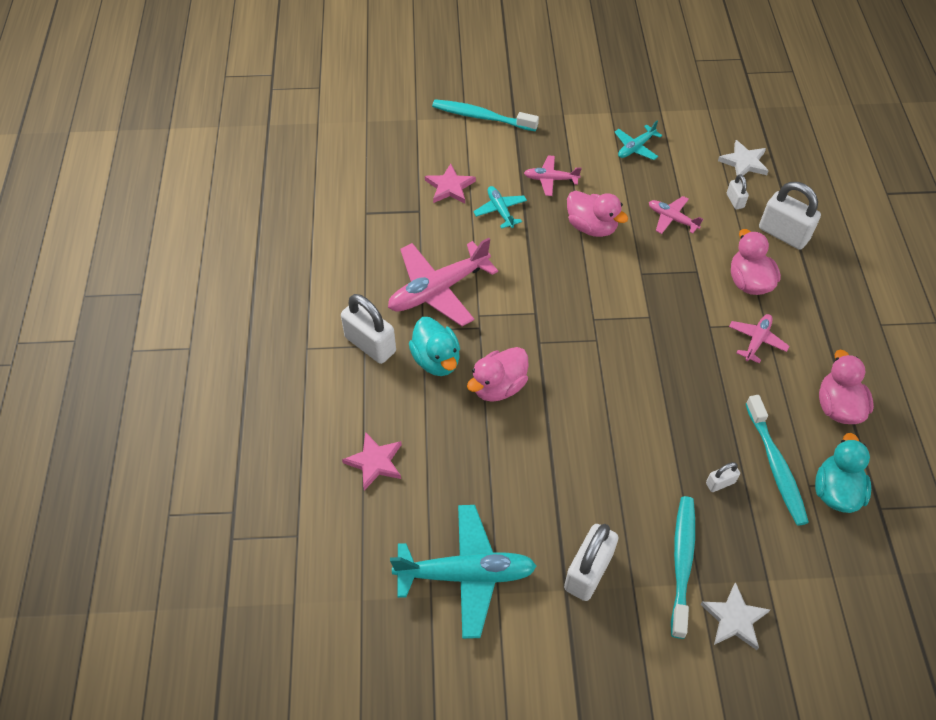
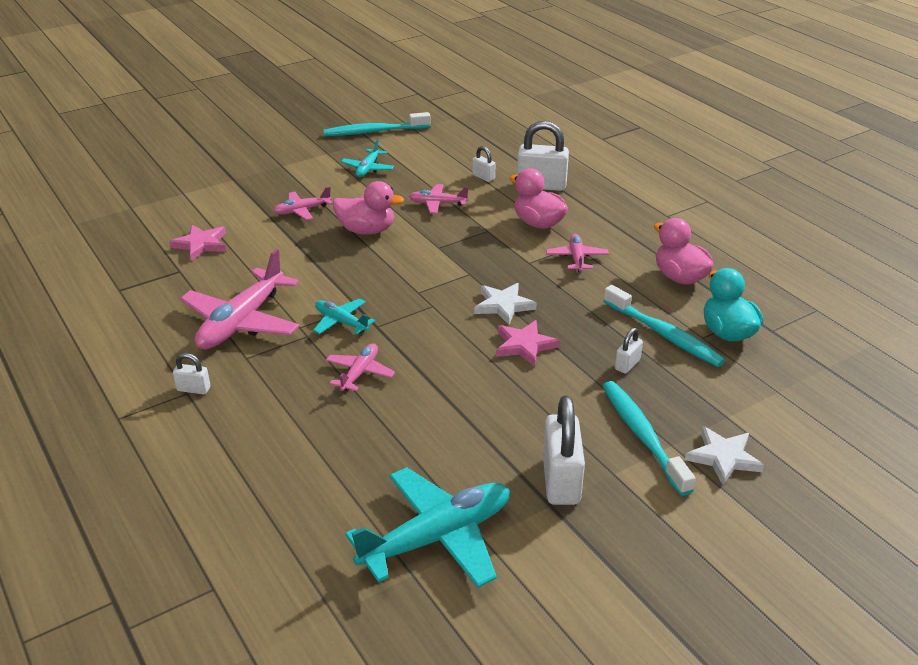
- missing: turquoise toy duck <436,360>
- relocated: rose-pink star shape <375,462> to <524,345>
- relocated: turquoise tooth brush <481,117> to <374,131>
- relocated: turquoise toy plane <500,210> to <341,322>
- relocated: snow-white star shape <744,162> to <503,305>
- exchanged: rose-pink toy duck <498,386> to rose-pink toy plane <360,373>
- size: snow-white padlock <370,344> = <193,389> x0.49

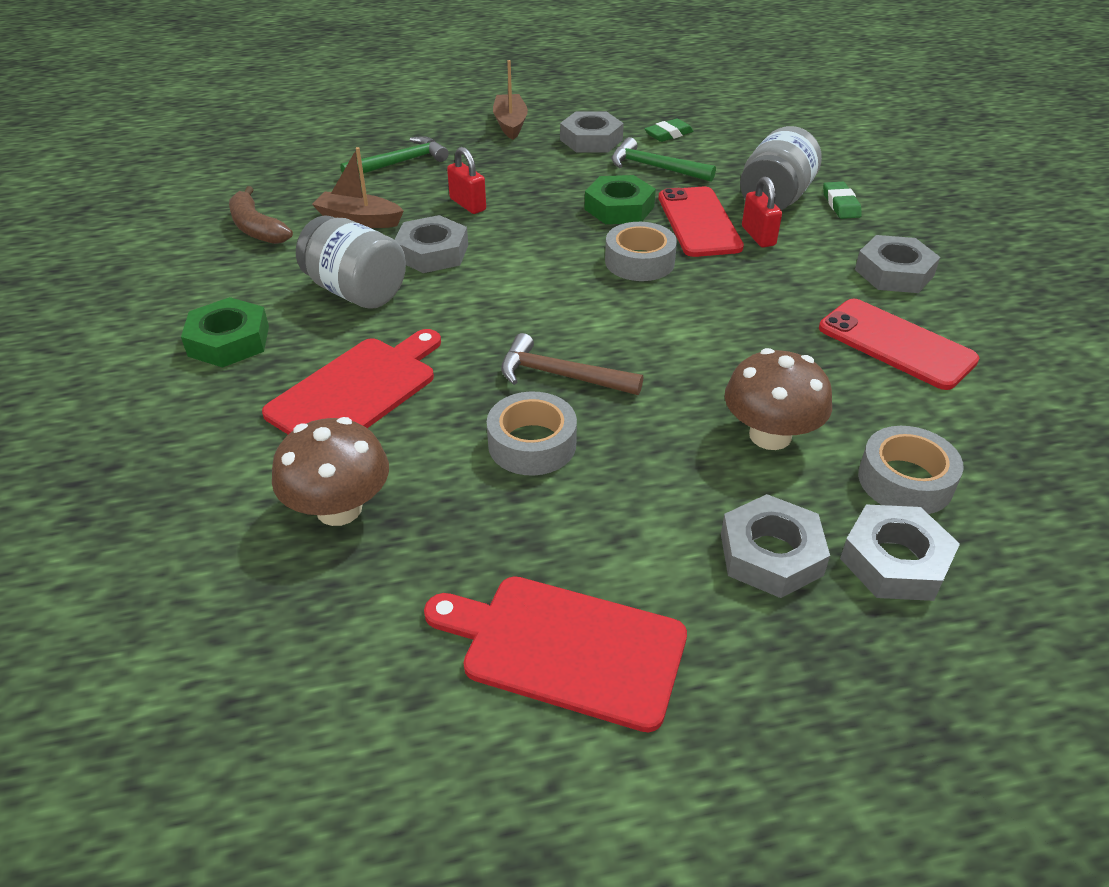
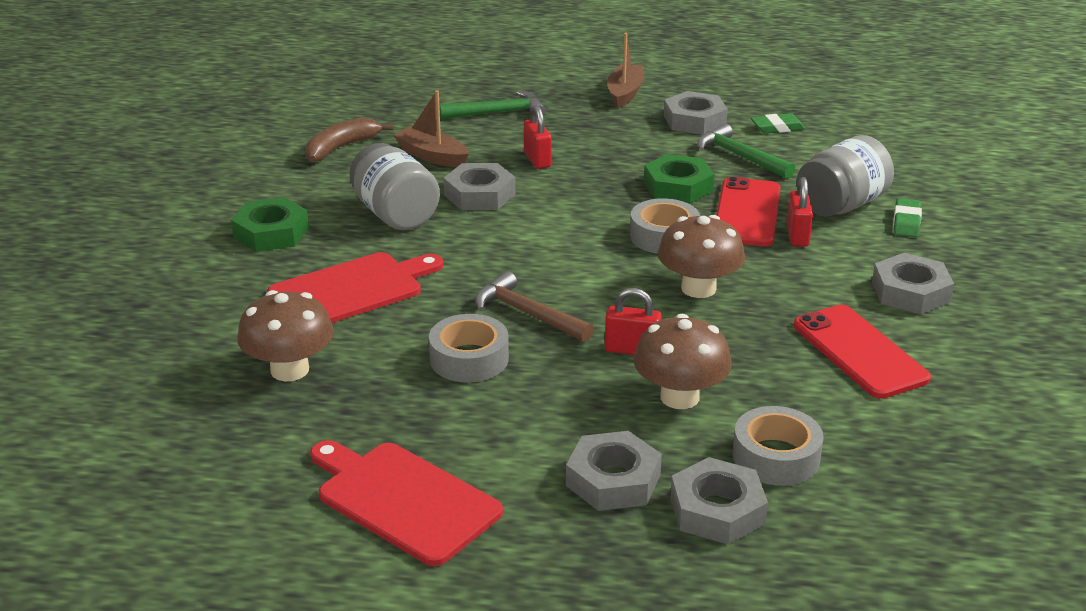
- appeared: crimson padlock <632,350>
- appeared: russet fungus <698,288>
- spun: russet toy banana <257,228> = <341,148> 60 degrees clockwise

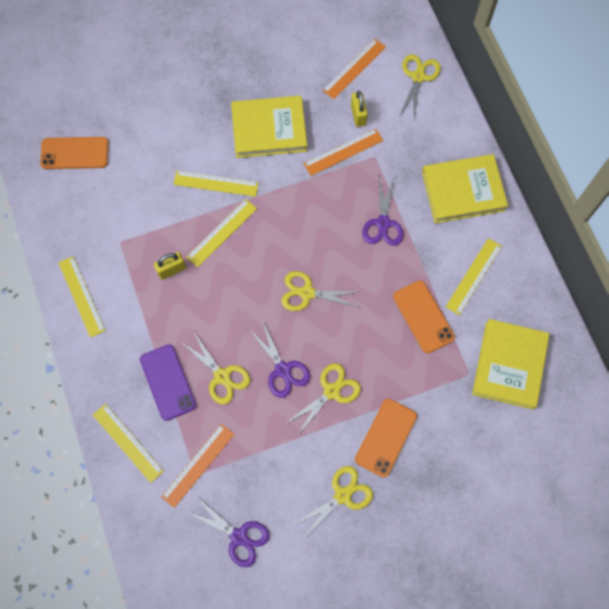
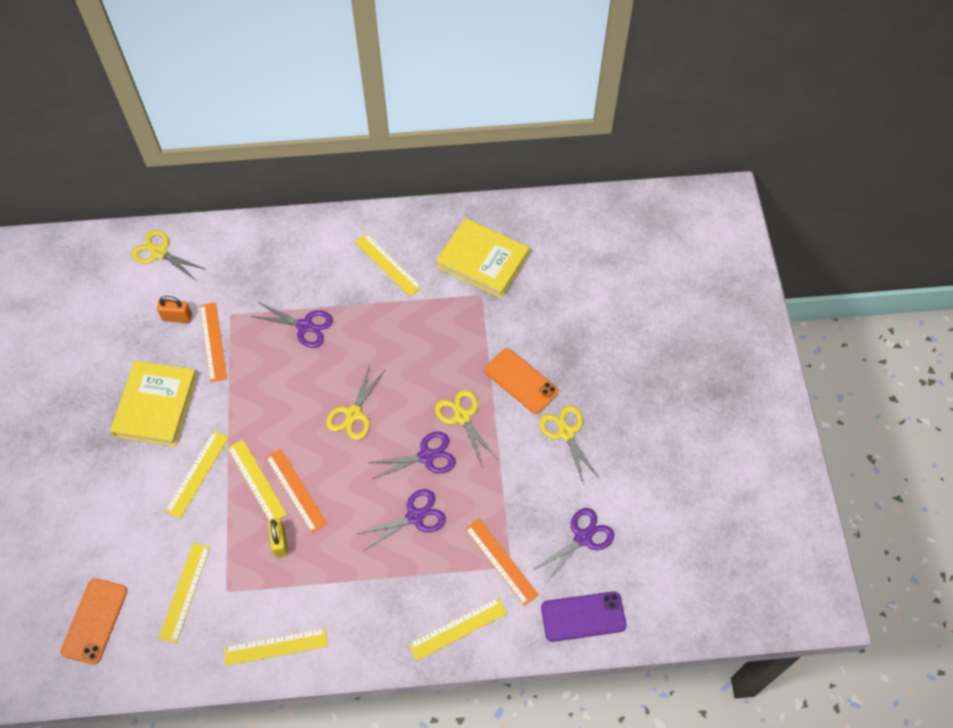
- missing: orange-coloured phone <423,317>
- missing: yellow book <463,191>
- appeared: yellow ruler <185,592>
- relocated: royal purple phone <167,382> to <583,616>
- relocated: orange-coloured ruler <354,68> to <296,490>
- colour: yellow shears <222,376> to royal purple shears <415,516>
- colour: yellow padlock <358,115> to orange-coloured padlock <177,317>

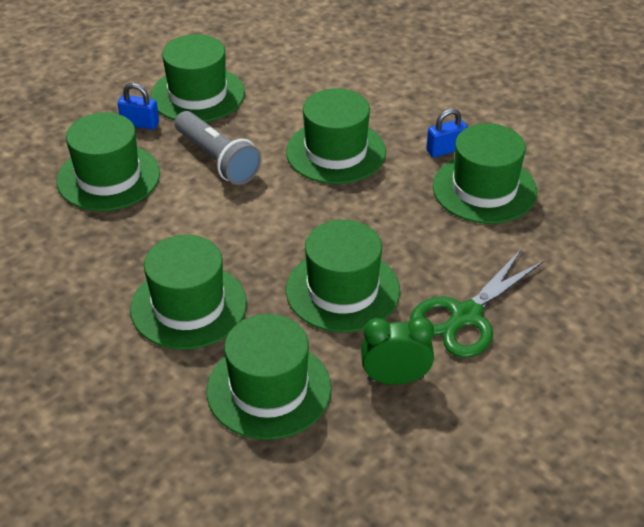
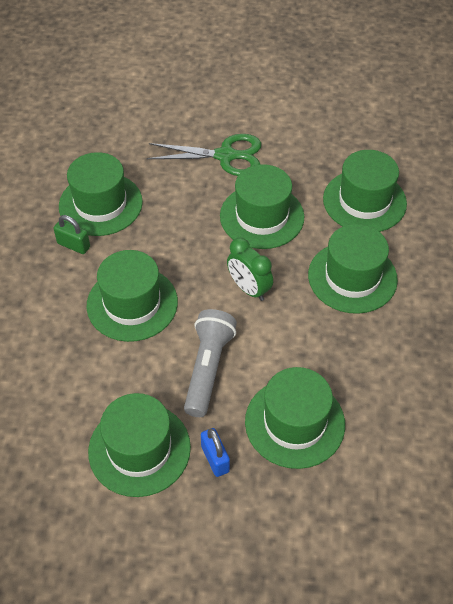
- relocated: emerald clock <395,379> to <249,289>
- colour: blue padlock <445,150> to emerald padlock <73,245>

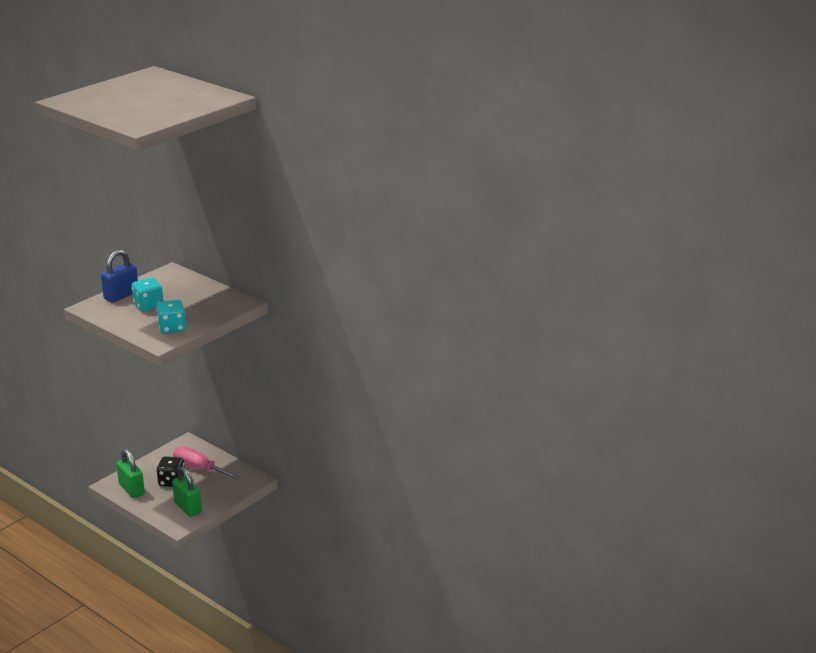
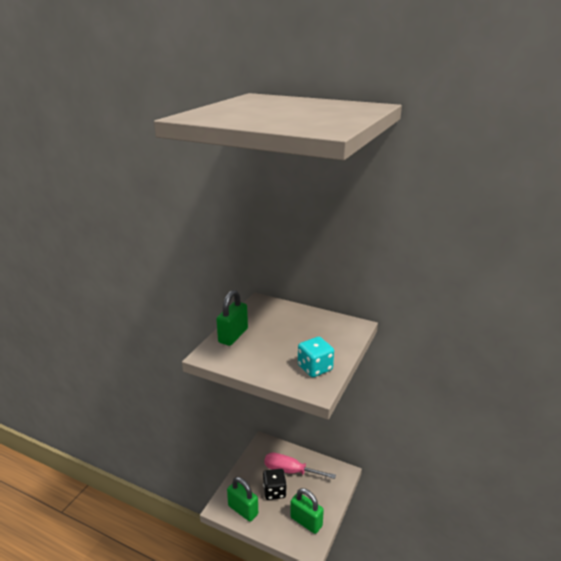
- missing: turquoise die <148,306>
- colour: blue padlock <121,295> to emerald padlock <233,336>

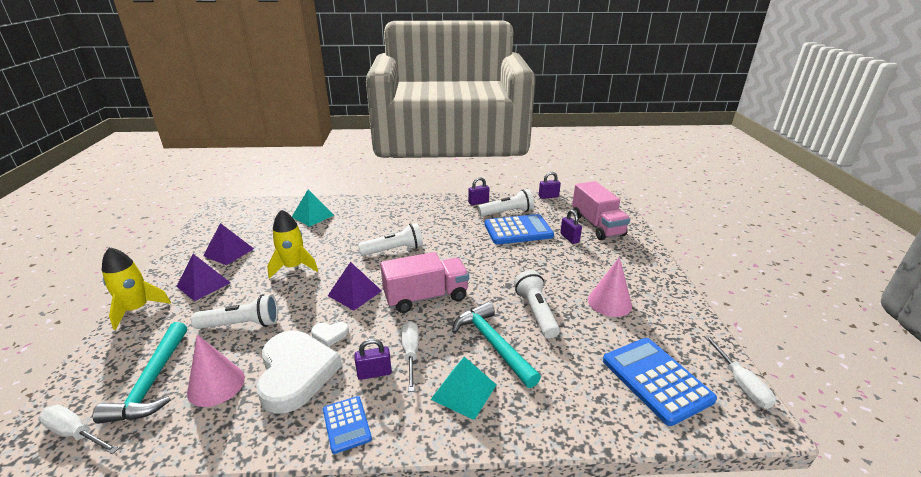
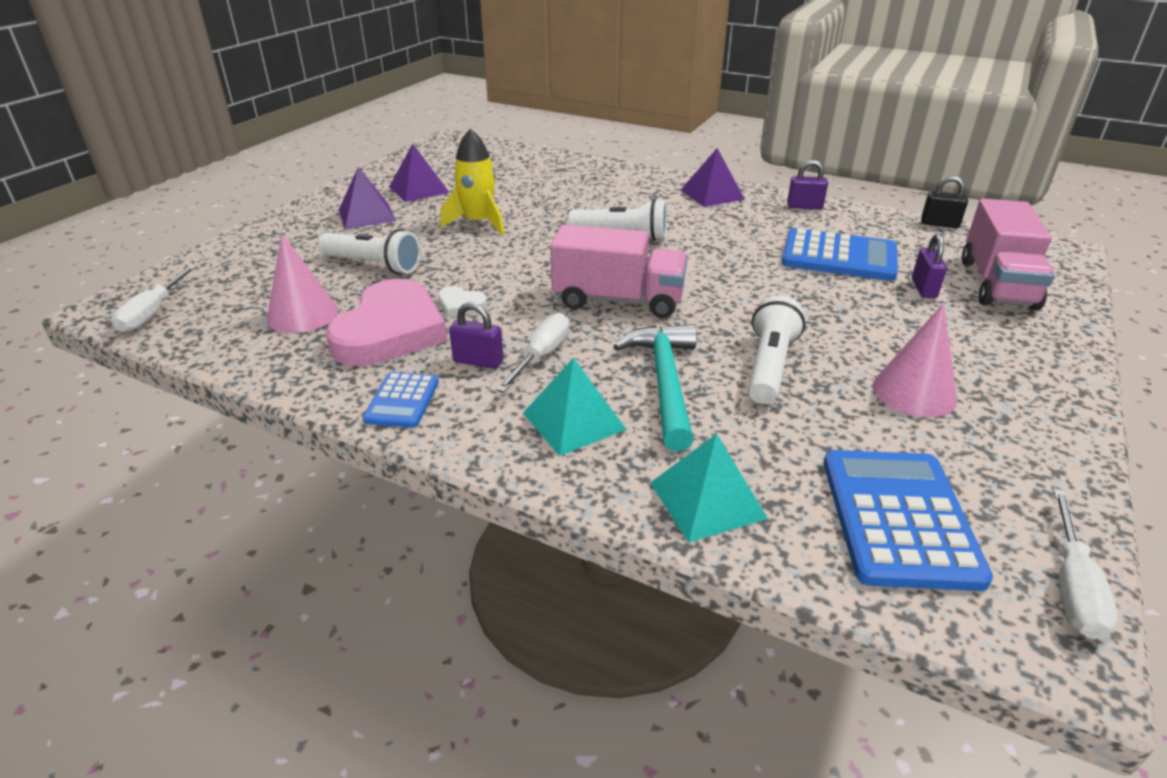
- missing: turquoise hammer <152,382>
- missing: yellow rocket <137,309>
- missing: snow-white torch <507,212>
- relocated: turquoise pyramid <312,216> to <707,500>
- relocated: royal purple pyramid <355,293> to <712,194>
- colour: snow-white love heart <296,373> to rose-pink love heart <390,331>
- colour: royal purple padlock <548,196> to ebony padlock <939,224>
- spun: snow-white hand screwdriver <75,433> = <153,313> 135 degrees counterclockwise

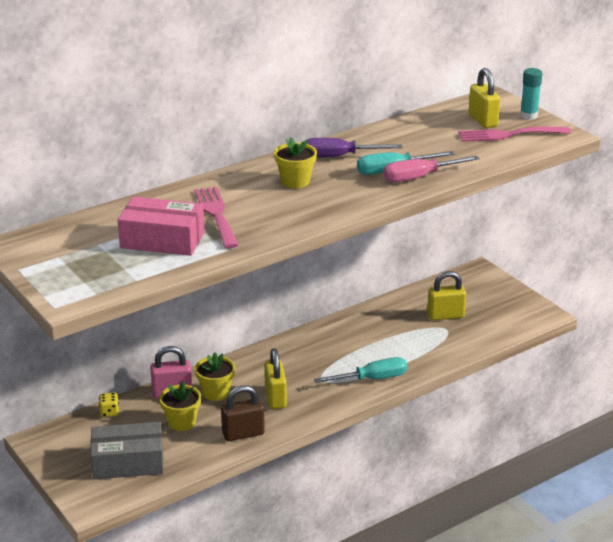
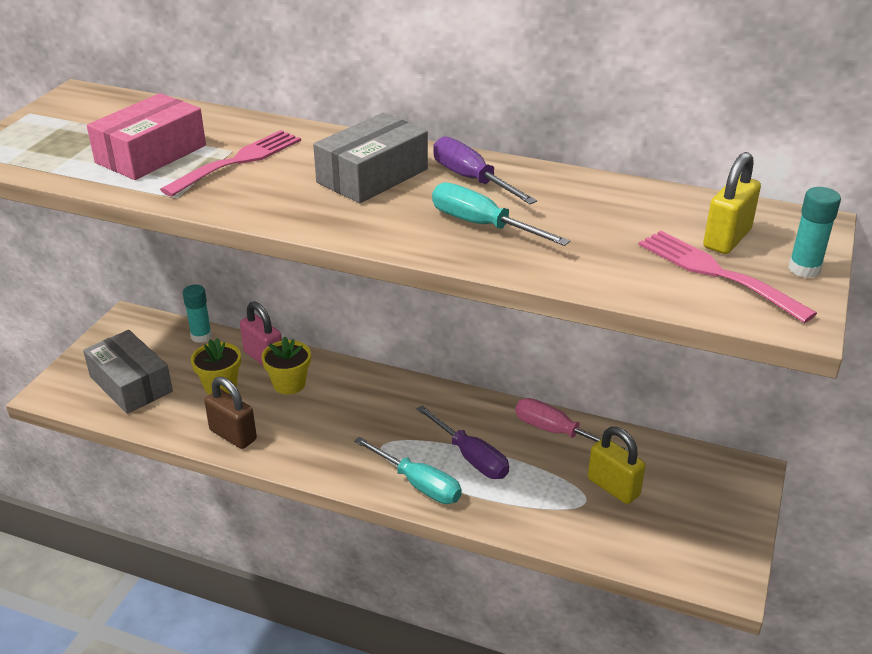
- missing: yellow padlock <275,398>
- appeared: royal purple hand screwdriver <471,457>
- relocated: rose-pink hand screwdriver <419,177> to <557,432>
- exchanged: yellow die <109,412> to turquoise stick of glue <201,336>
- exchanged: yellow flower pot <295,181> to grey box <372,176>
- spun: rose-pink box <162,240> = <151,154> 60 degrees clockwise

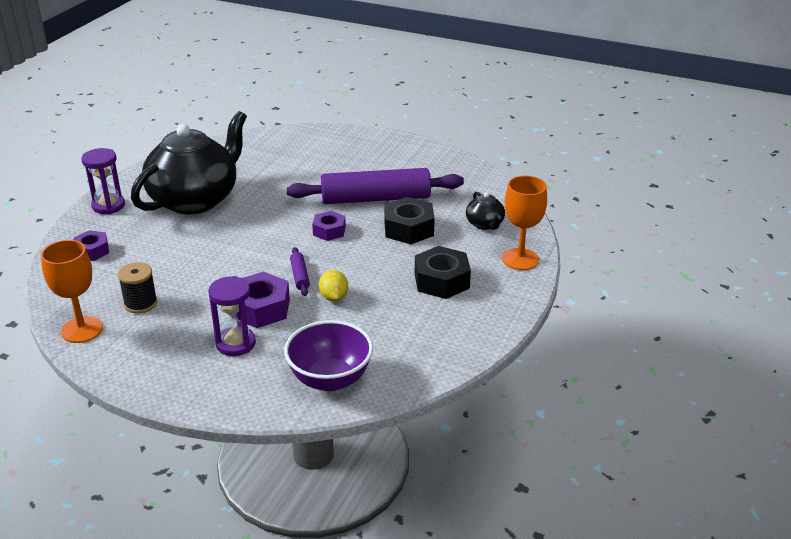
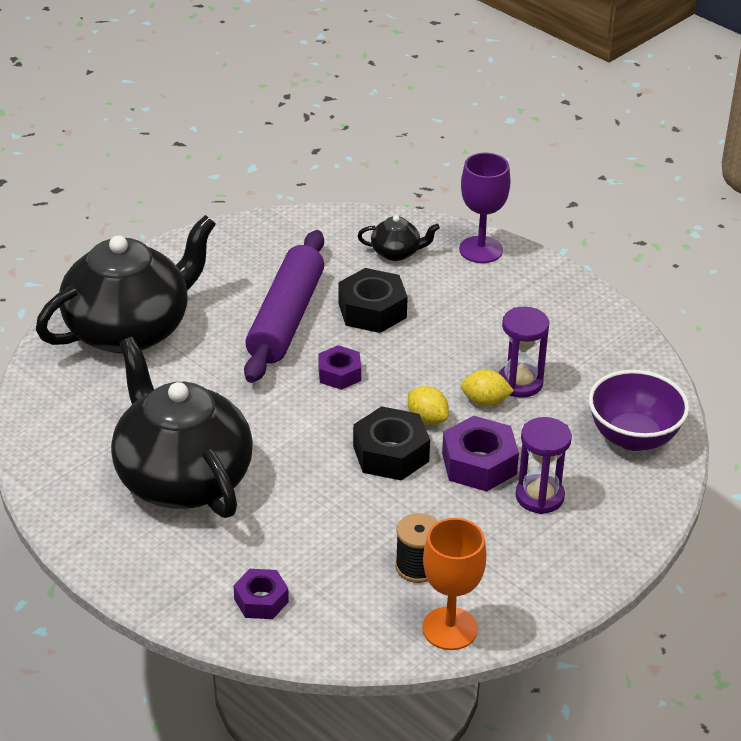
- appeared: ebony teapot <130,329>
- relocated: royal purple hourglass <108,206> to <520,383>
- relocated: ebony hex nut <441,281> to <390,454>
- exchanged: royal purple rolling pin <300,276> to yellow lemon <427,419>
- colour: orange-coloured goblet <520,259> to royal purple goblet <481,250>

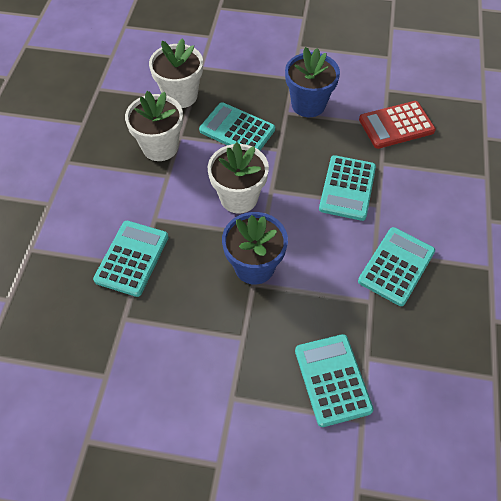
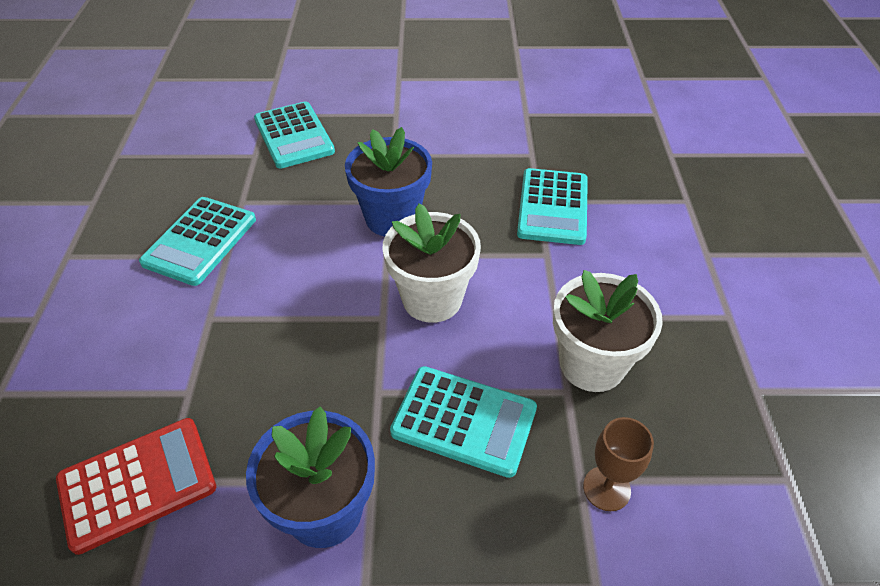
- missing: turquoise adding machine <347,188>
- exchanged: snow-white flower pot <180,96> to russet goblet <606,488>

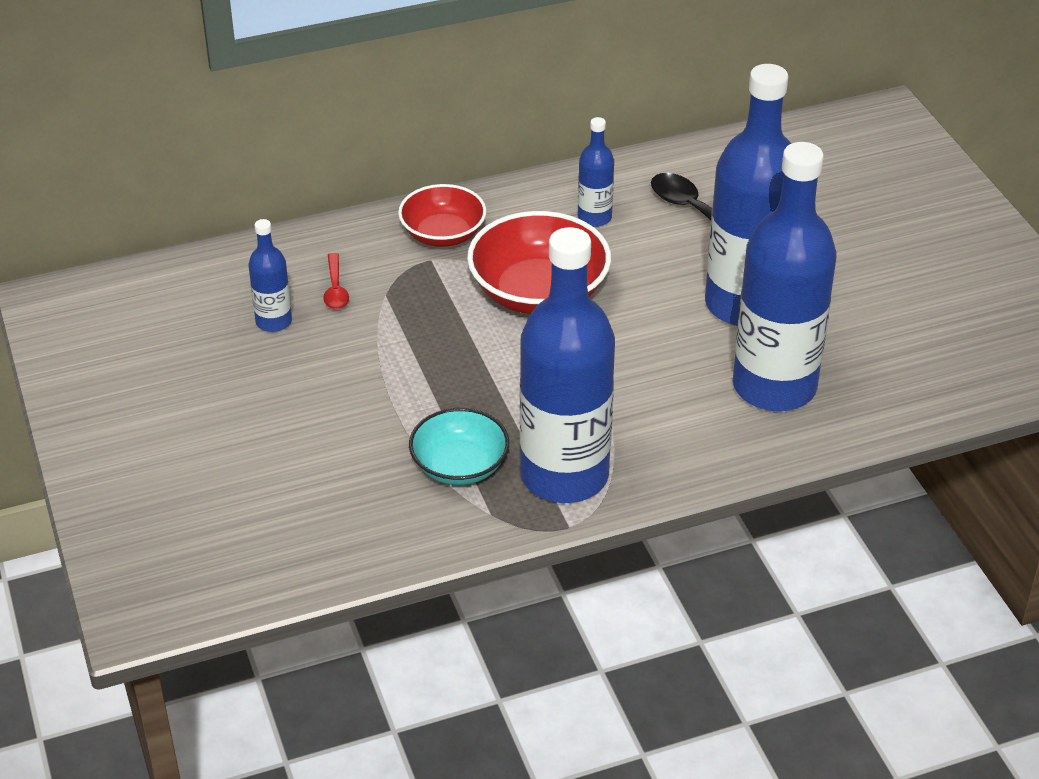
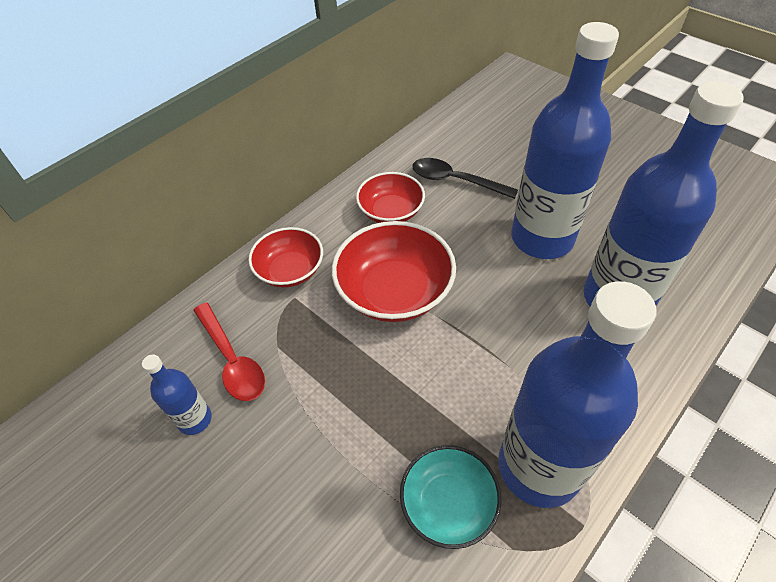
- exchanged: blue flask <594,217> to crimson serving bowl <391,211>
- size: crimson teaspoon <335,289> = <232,360> x1.66

